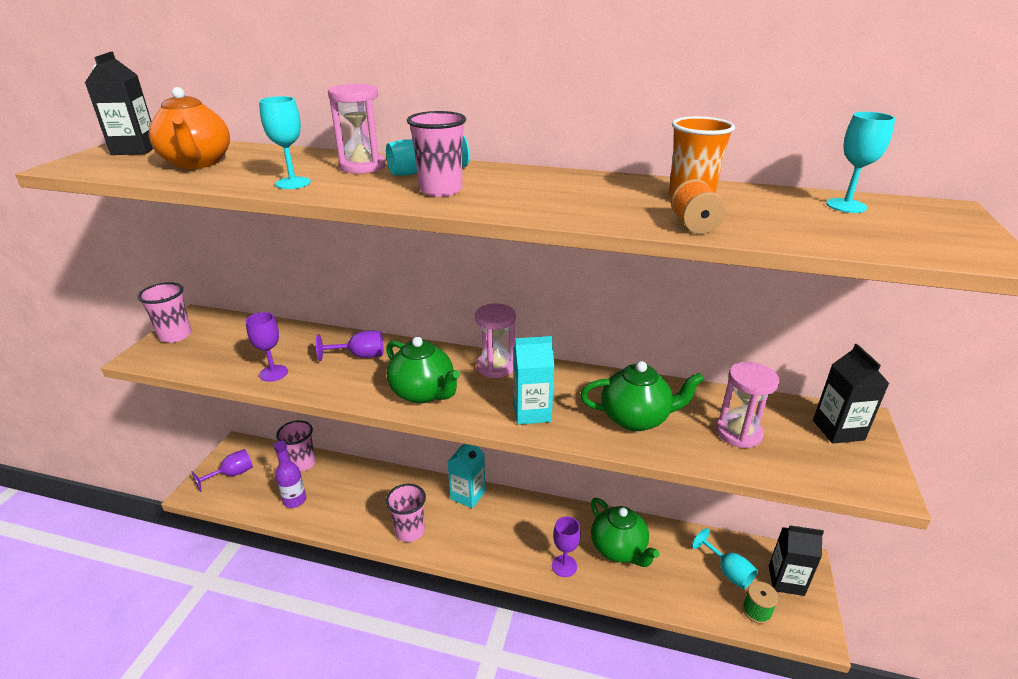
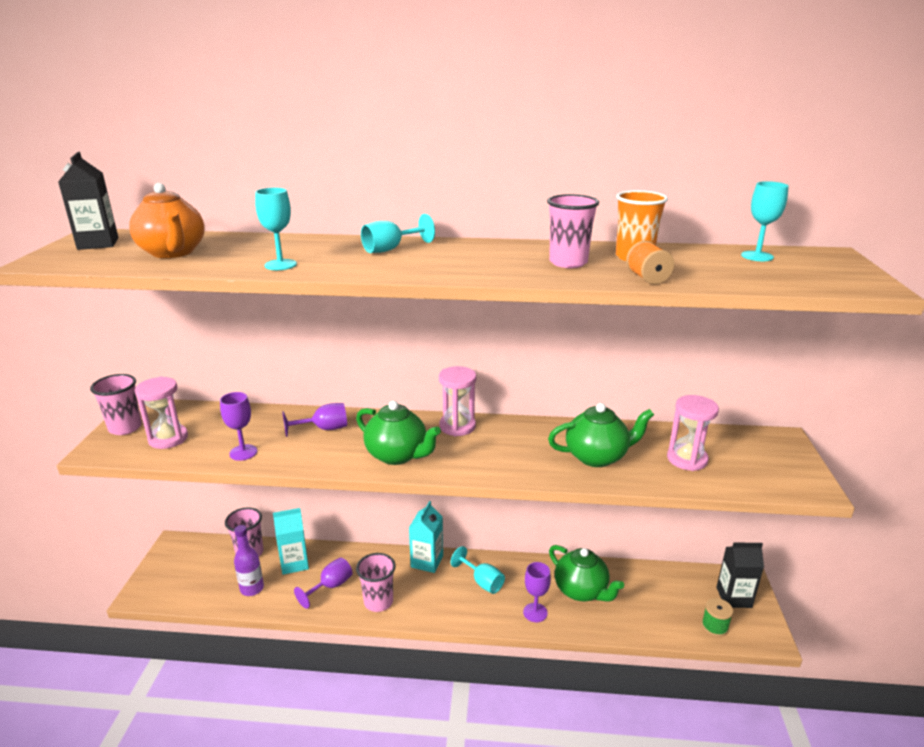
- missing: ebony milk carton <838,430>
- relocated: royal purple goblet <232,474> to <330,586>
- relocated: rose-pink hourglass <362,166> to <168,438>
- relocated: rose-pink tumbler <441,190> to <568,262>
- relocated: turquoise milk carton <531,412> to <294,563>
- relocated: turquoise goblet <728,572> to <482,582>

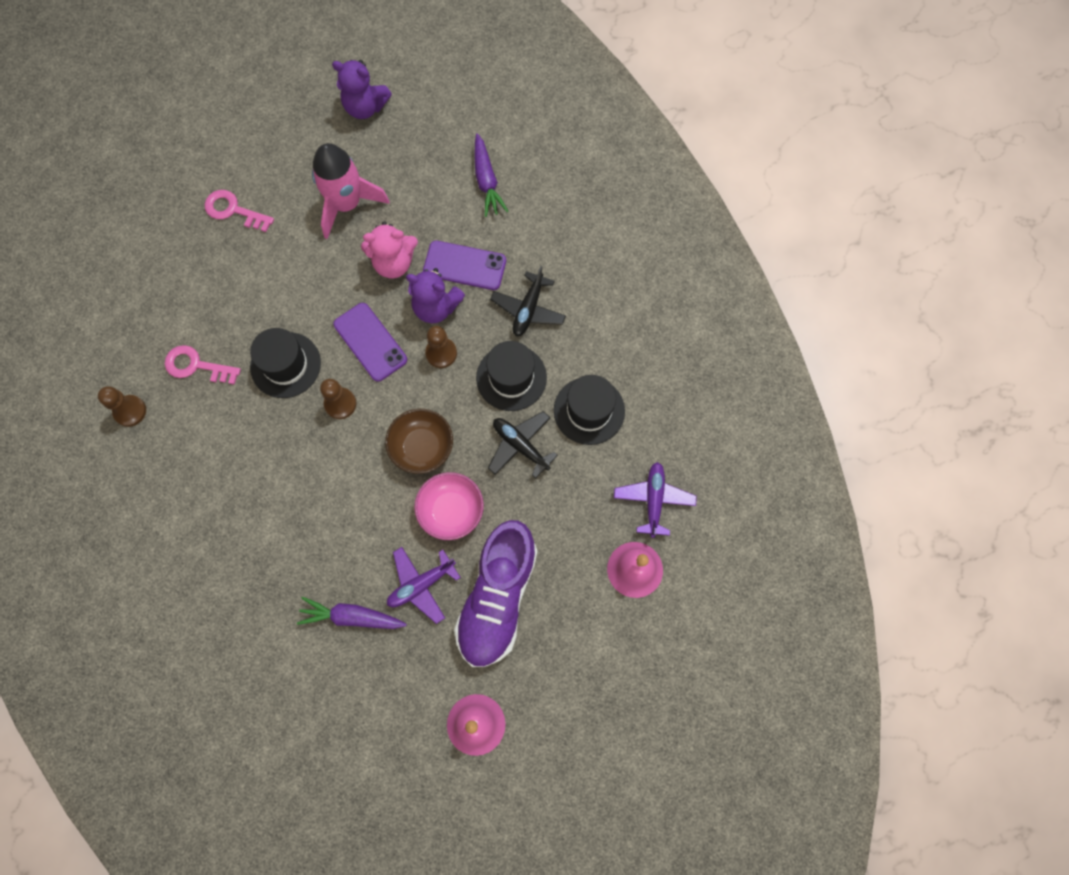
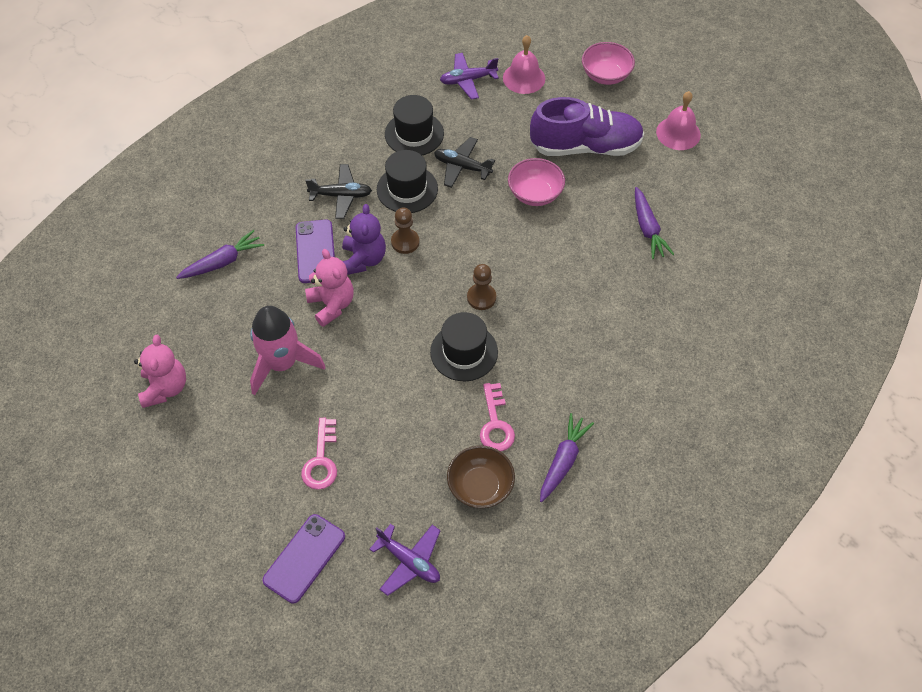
- appeared: rose-pink serving bowl <605,75>
- relocated: royal purple phone <370,342> to <304,558>
- relocated: russet serving bowl <422,447> to <480,486>
- relocated: royal purple toy plane <421,585> to <409,561>
- exchanged: russet game pawn <130,411> to royal purple toy carrot <563,461>
- colour: royal purple teddy bear <365,107> to rose-pink teddy bear <165,388>
- spun: ebony toy plane <520,446> = <462,167> 90 degrees clockwise

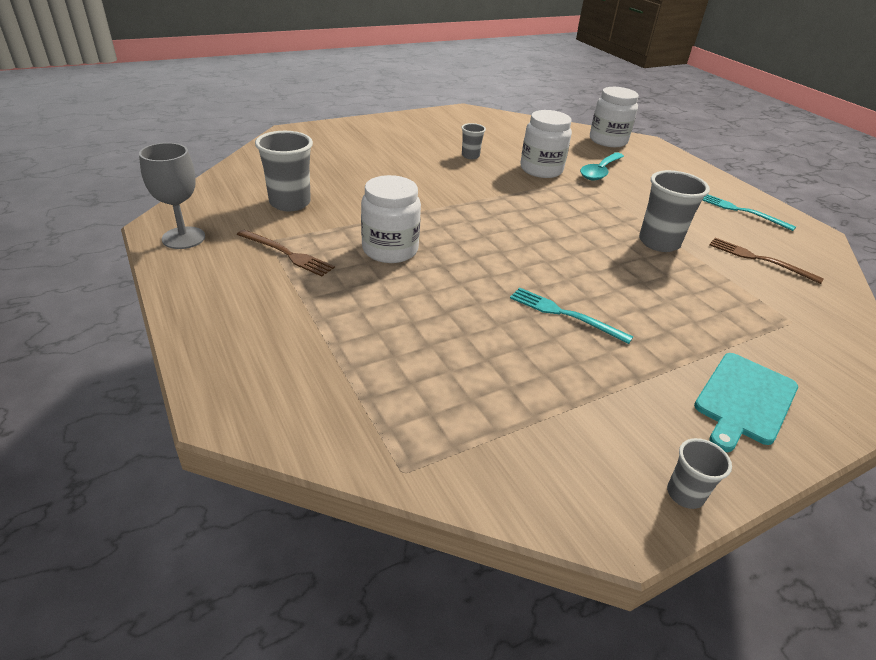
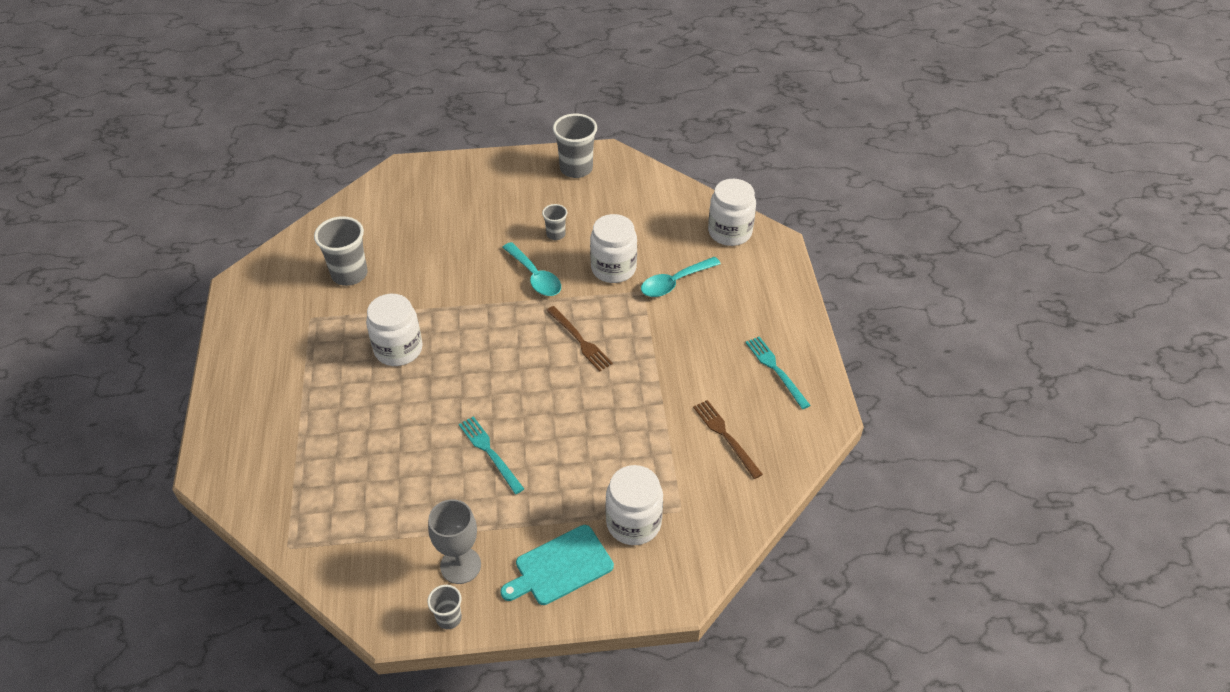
- appeared: turquoise teaspoon <535,276>
- appeared: snow-white preserve jar <633,523>
- relocated: grey goblet <183,238> to <460,565>
- relocated: russet dinner fork <287,254> to <580,340>
- relocated: grey tumbler <659,242> to <576,169>

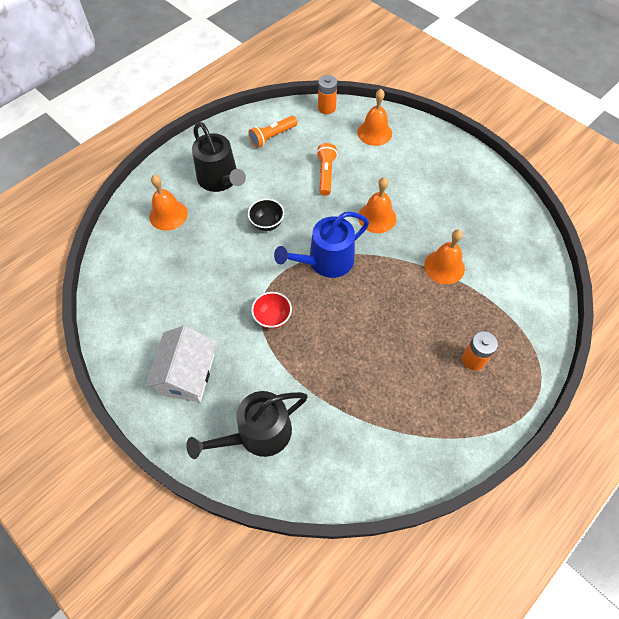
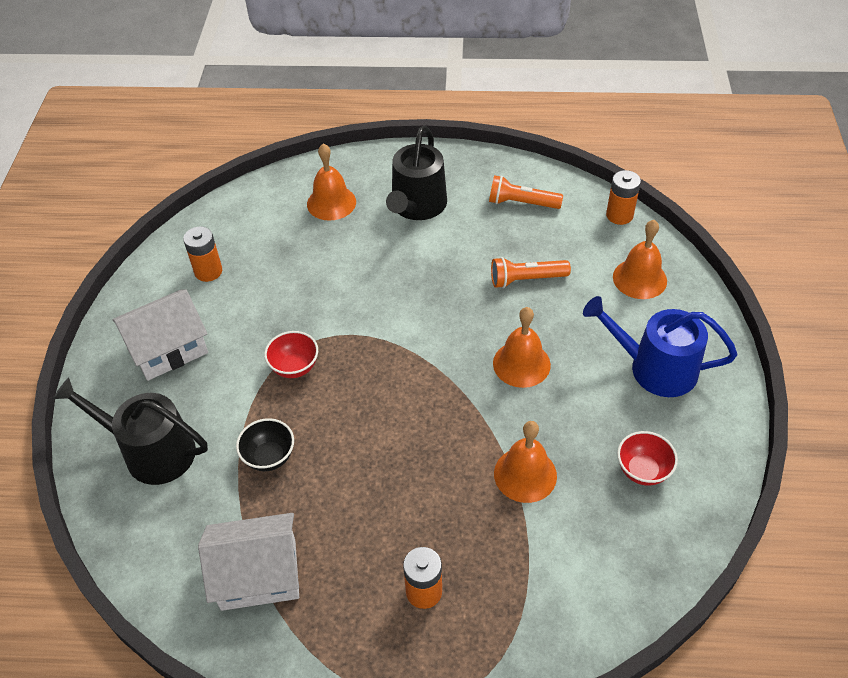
- appeared: orange-coloured AA battery <208,271>
- appeared: snow-white cottage <258,574>
- appeared: crimson serving bowl <642,470>
- relocated: ebony serving bowl <267,223> to <269,457>
- relocated: blue watering can <326,261> to <655,368>
- spun: orange-coloured torch <326,174> = <526,279> 150 degrees counterclockwise

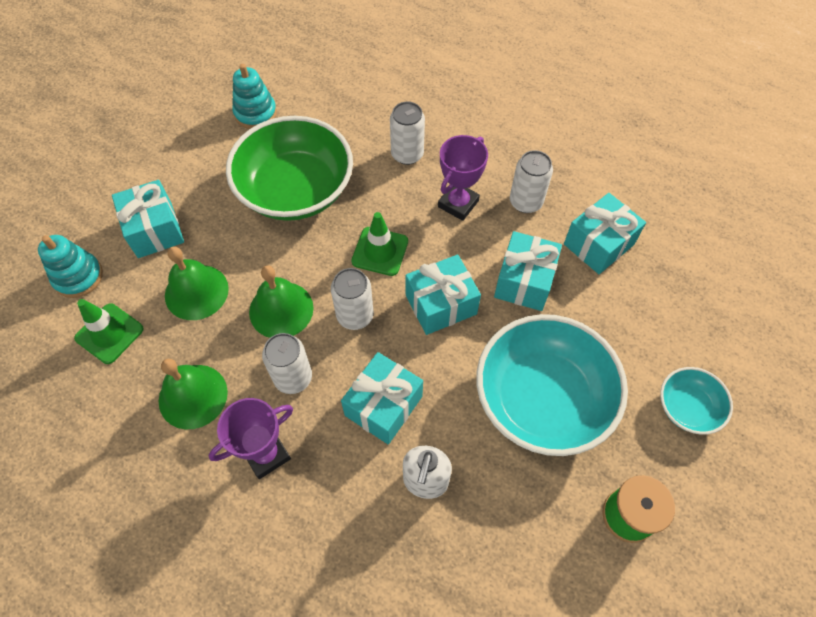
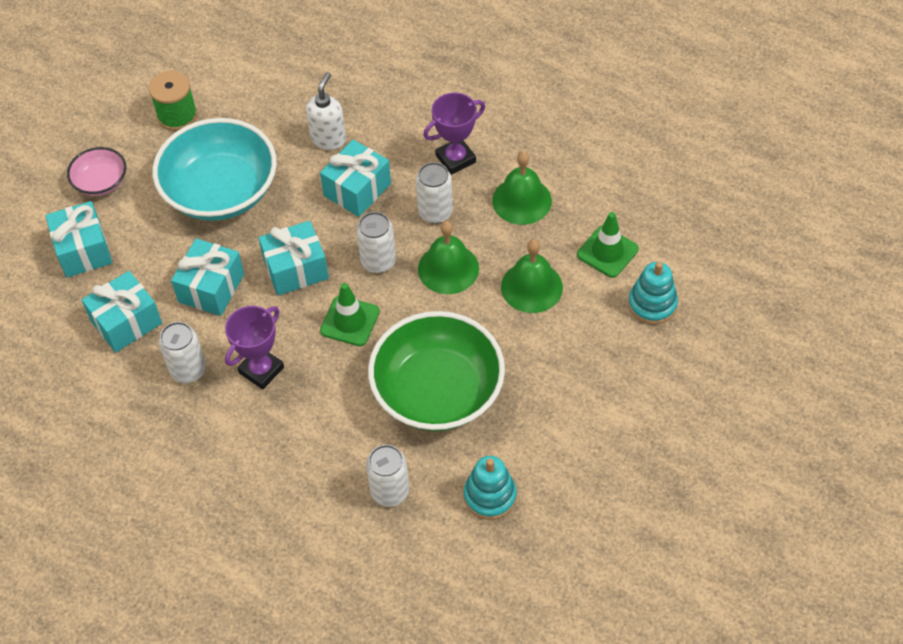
- relocated: turquoise gift <155,230> to <83,250>
- relocated: snow-white can <407,154> to <390,491>
- colour: turquoise serving bowl <687,407> to rose-pink serving bowl <101,182>

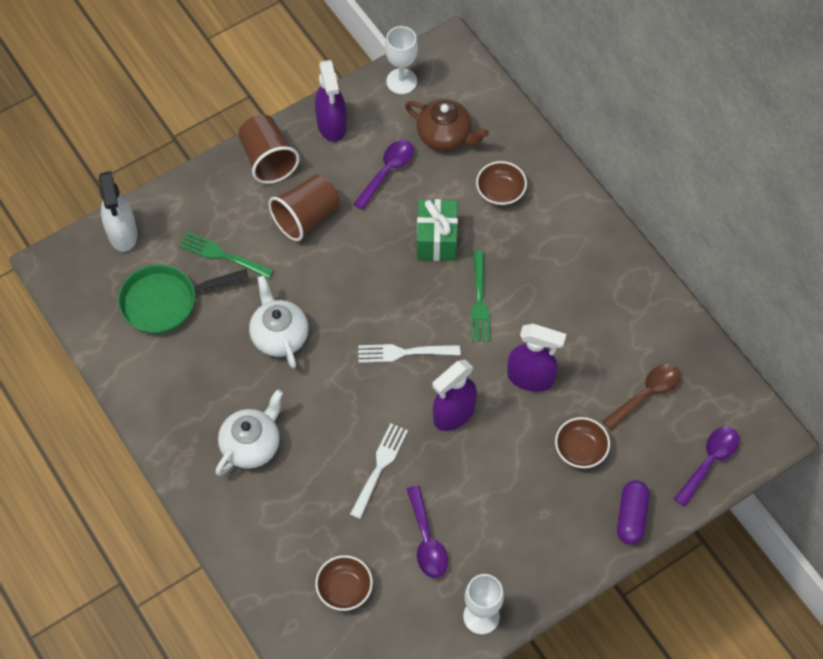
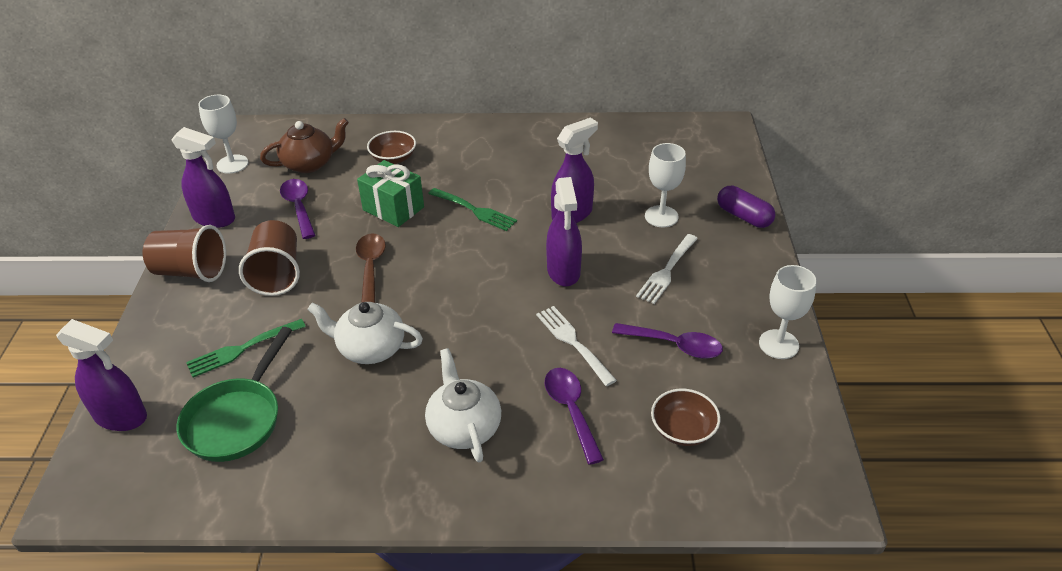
- relocated: snow-white dinner fork <404,352> to <667,271>
- relocated: russet teaspoon <646,394> to <370,267>
- relocated: royal purple teaspoon <709,461> to <571,410>
- exchanged: russet serving bowl <580,449> to snow-white goblet <661,216>
- colour: snow-white spray bottle <122,234> to royal purple spray bottle <121,416>

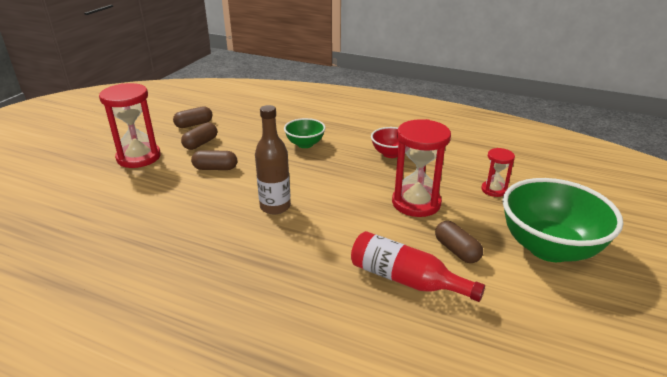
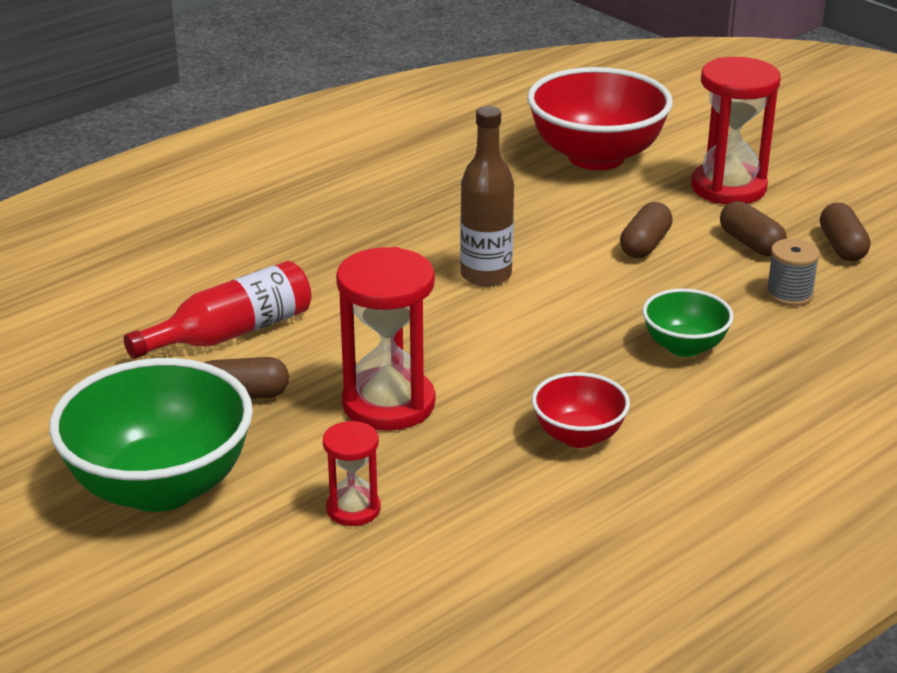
- appeared: crimson serving bowl <596,157>
- appeared: grey bobbin <789,294>

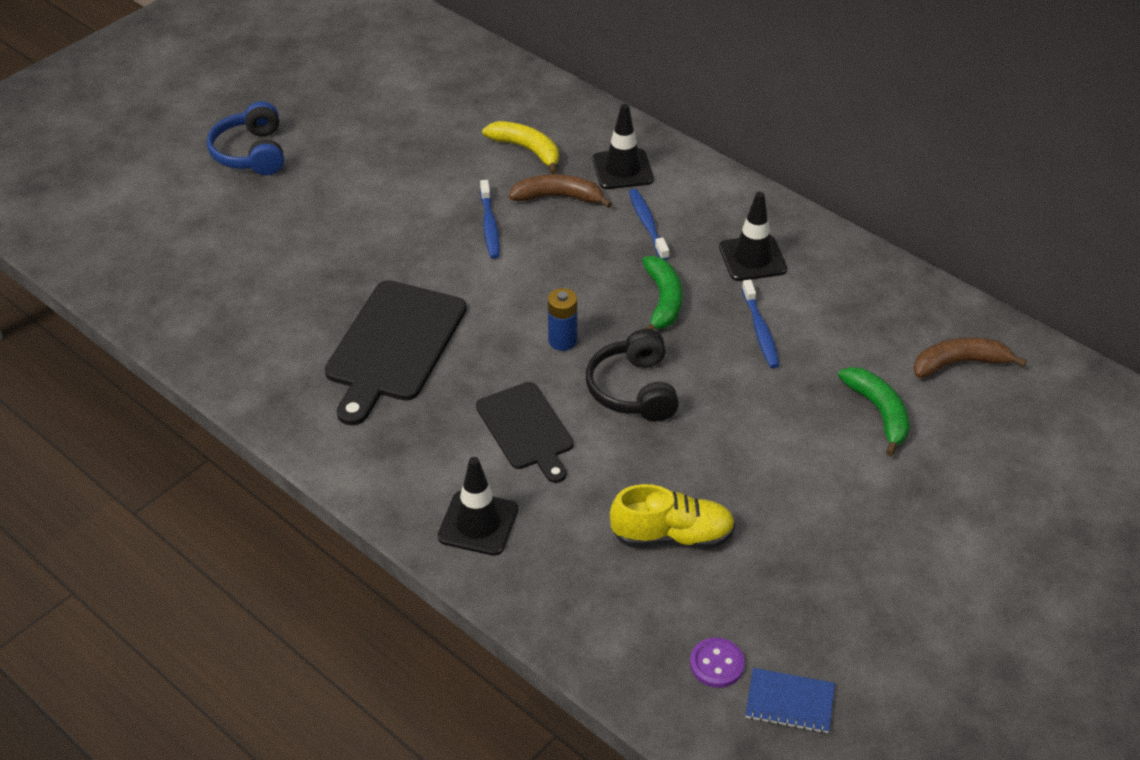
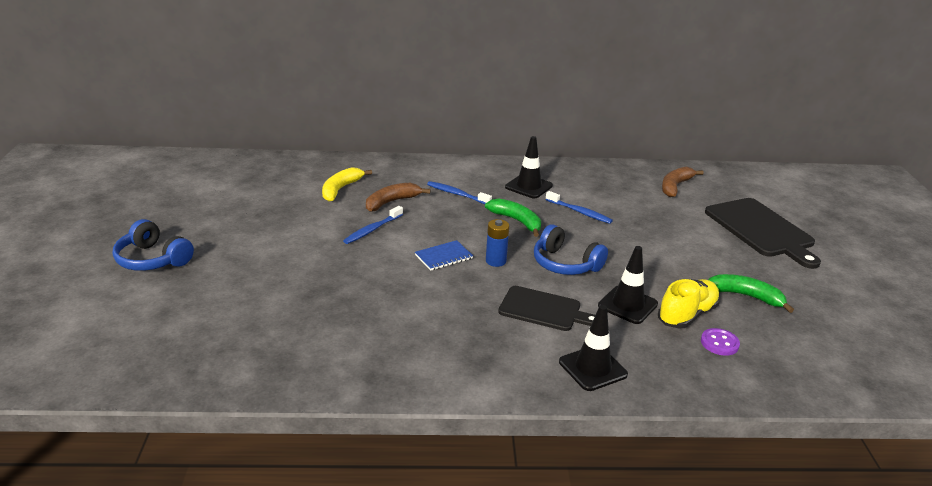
- relocated: ebony bread board <394,346> to <761,230>
- relocated: ebony traffic cone <622,169> to <627,305>
- relocated: royal purple button <717,664> to <719,343>
- relocated: blue notebook <789,702> to <443,257>
- relocated: emerald toy banana <878,412> to <746,296>
- colour: ebony headphones <633,390> to blue headphones <565,264>
- spun: blue tooth brush <489,225> = <372,230> 90 degrees clockwise
- spun: yellow toy banana <527,150> = <340,189> 60 degrees counterclockwise

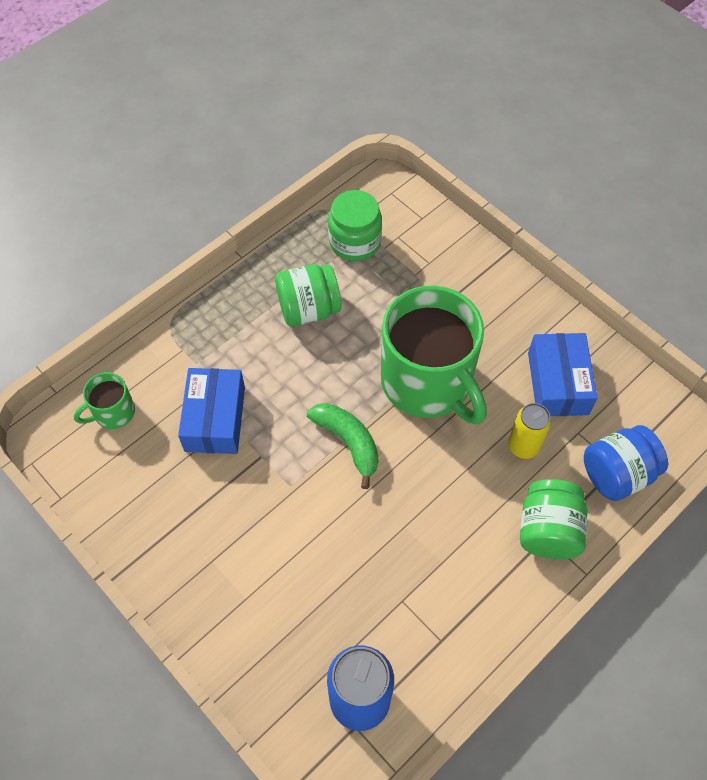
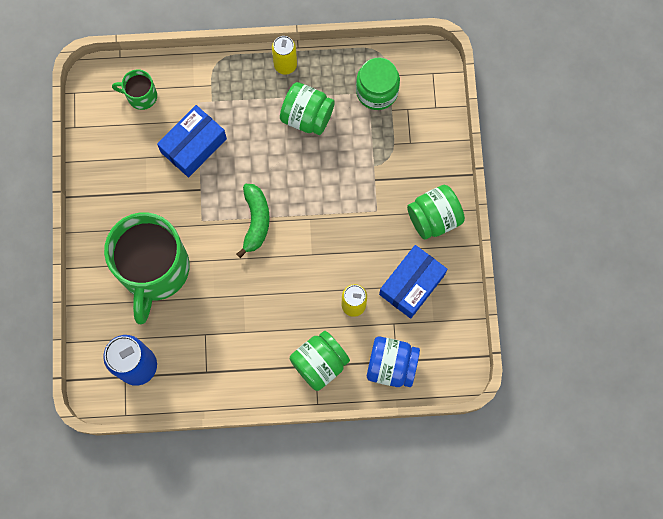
- appeared: yellow can <285,65>
- appeared: emerald preserve jar <434,218>
- relocated: emerald mug <428,383> to <154,270>

